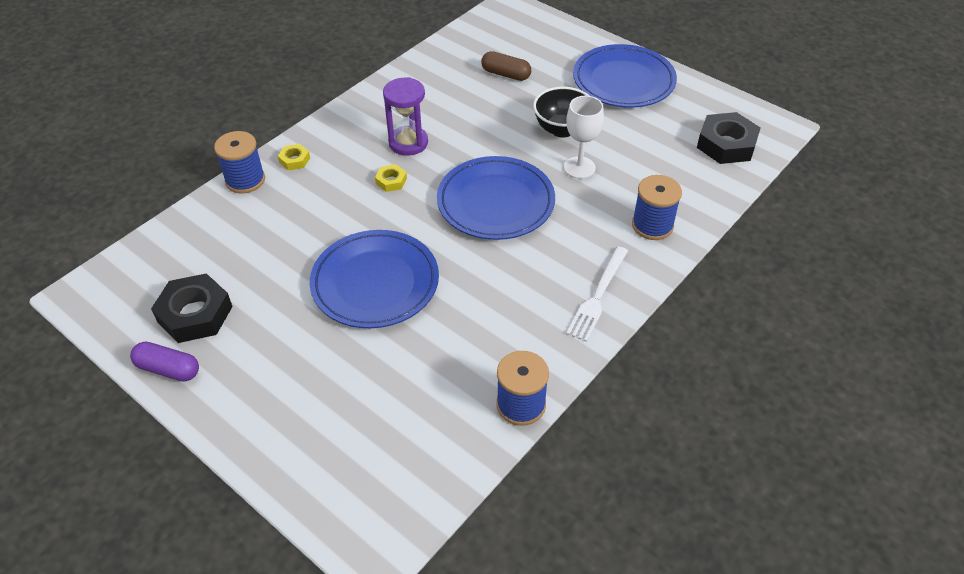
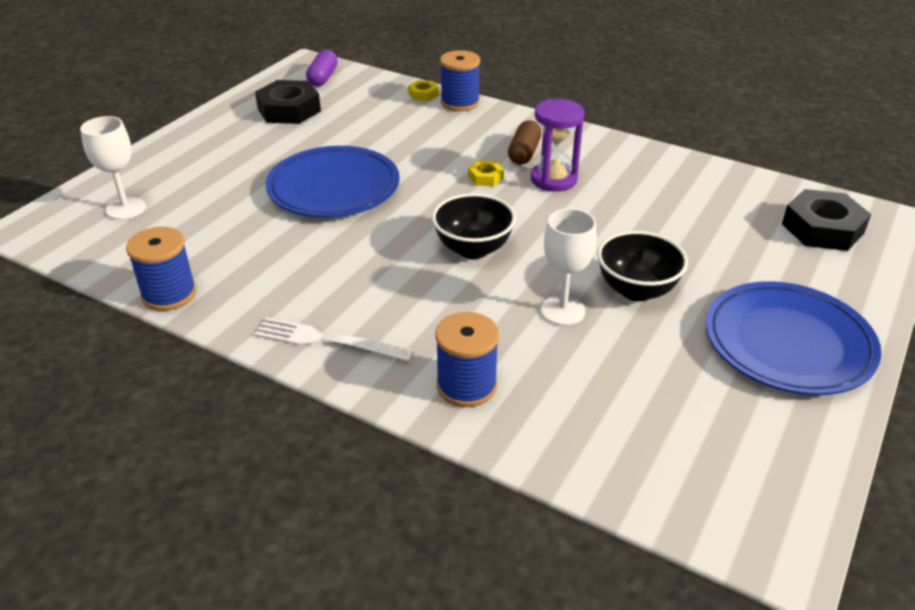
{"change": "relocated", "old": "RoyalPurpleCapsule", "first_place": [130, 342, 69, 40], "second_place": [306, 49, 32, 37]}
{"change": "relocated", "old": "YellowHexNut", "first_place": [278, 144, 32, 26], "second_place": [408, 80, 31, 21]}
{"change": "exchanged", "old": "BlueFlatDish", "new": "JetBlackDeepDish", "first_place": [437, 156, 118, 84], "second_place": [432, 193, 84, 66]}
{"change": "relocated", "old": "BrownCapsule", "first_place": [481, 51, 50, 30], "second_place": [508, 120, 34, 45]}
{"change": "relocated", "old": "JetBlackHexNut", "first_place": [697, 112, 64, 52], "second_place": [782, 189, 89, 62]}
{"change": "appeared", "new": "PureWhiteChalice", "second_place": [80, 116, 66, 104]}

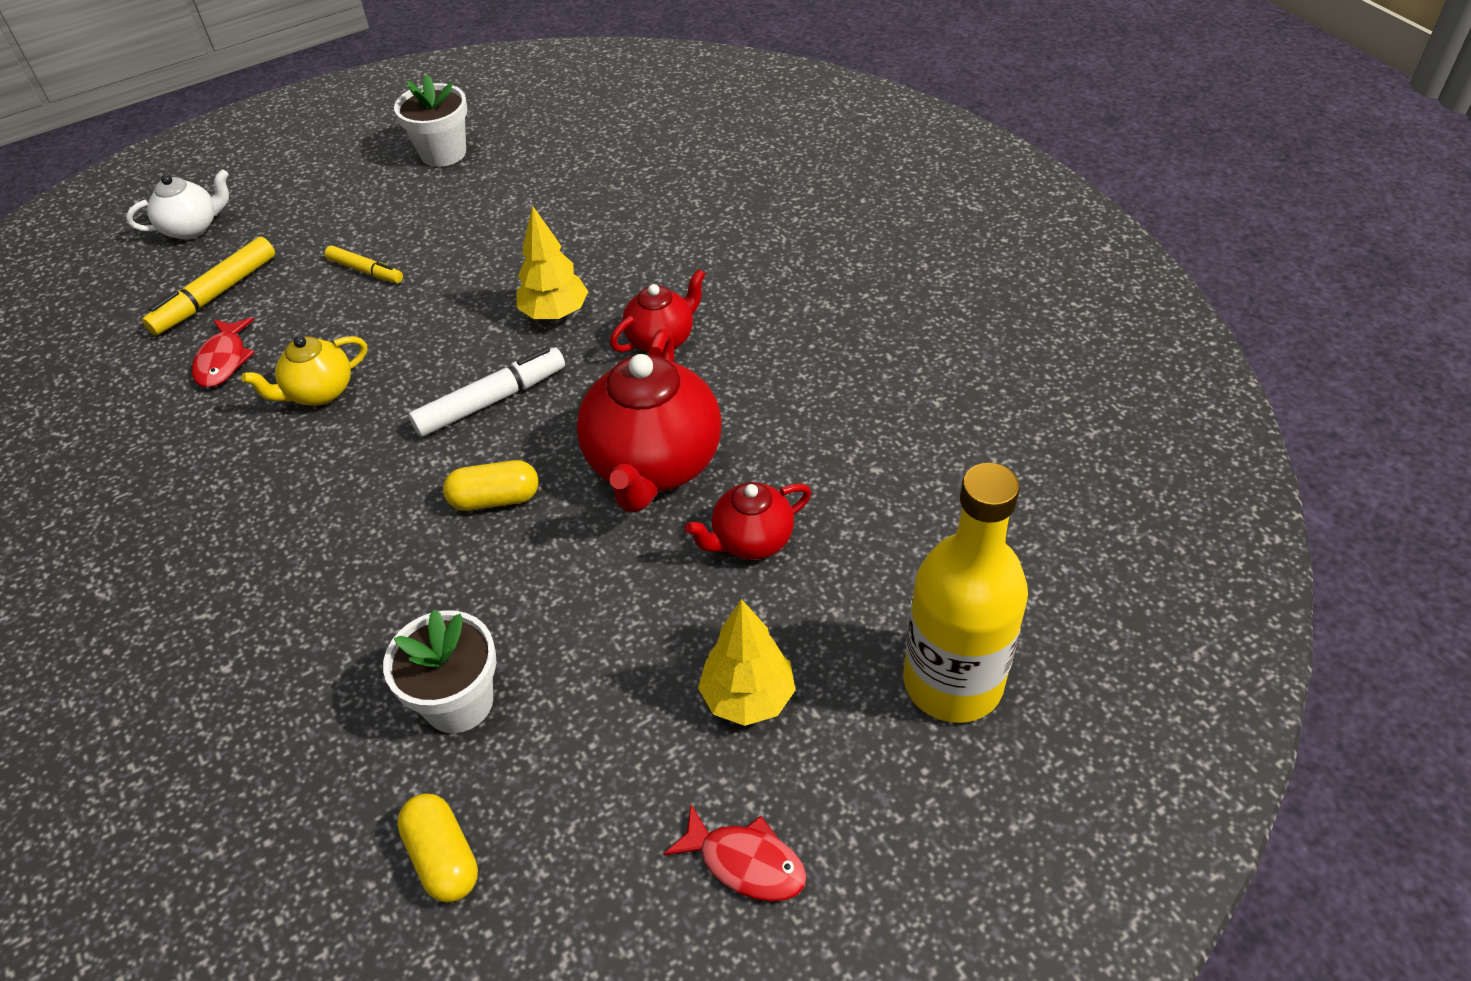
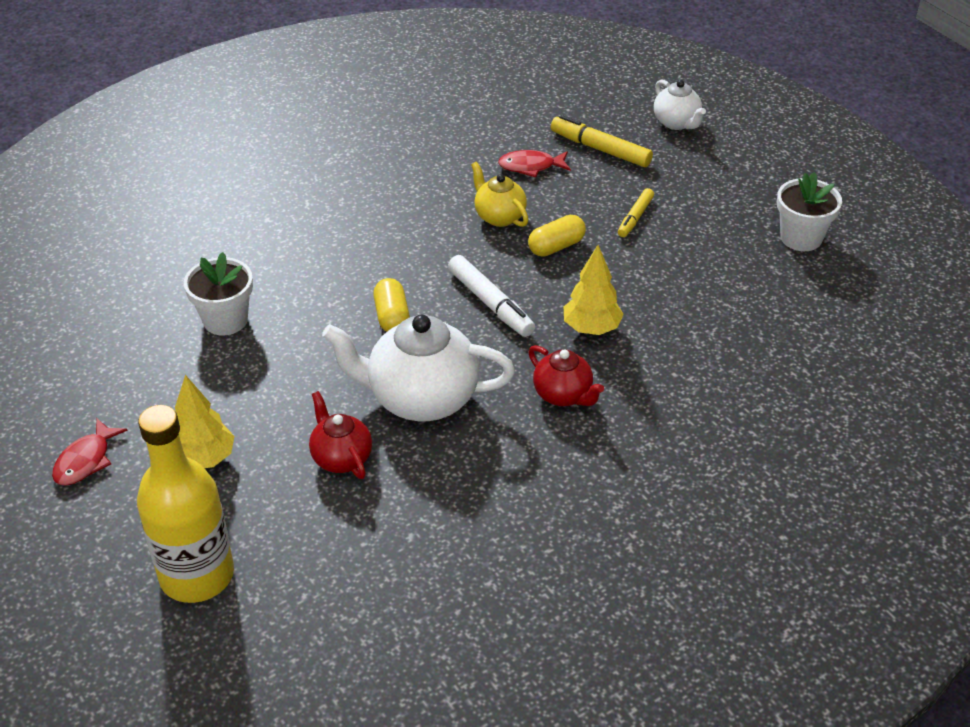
{"change": "relocated", "old": "YellowCapsule", "first_place": [397, 793, 81, 110], "second_place": [528, 215, 58, 42]}
{"change": "colour", "old": "ScarletTeapot", "new": "PureWhiteTeapot", "first_place": [577, 329, 145, 183], "second_place": [322, 315, 193, 106]}

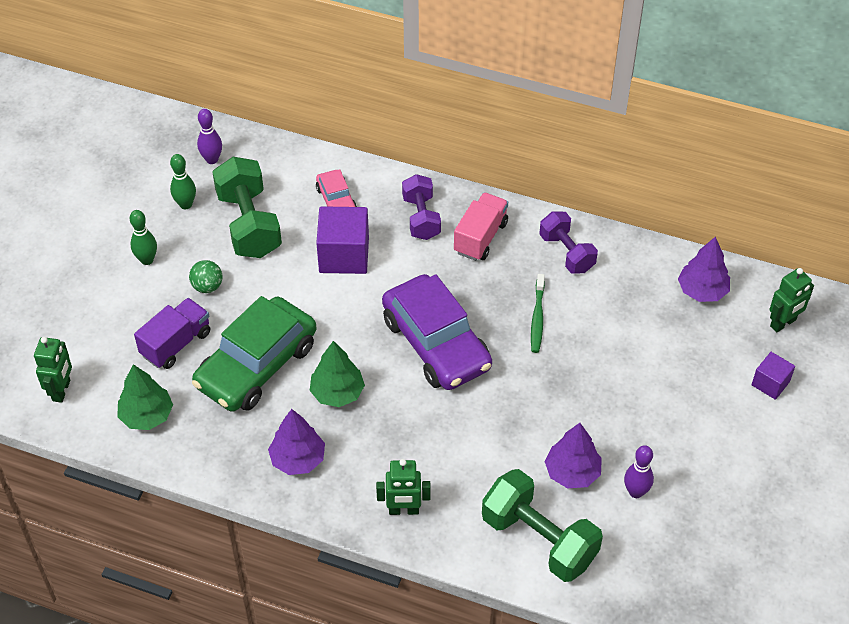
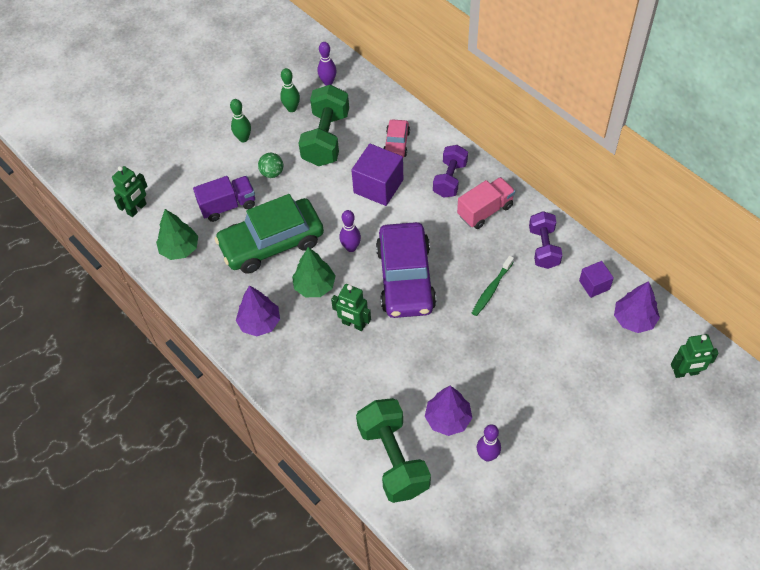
{"change": "relocated", "old": "LeafGreenRobotFigure", "first_place": [376, 459, 54, 56], "second_place": [331, 284, 40, 47]}
{"change": "relocated", "old": "RoyalPurpleCube", "first_place": [752, 352, 43, 48], "second_place": [579, 261, 35, 37]}
{"change": "appeared", "new": "RoyalPurpleBowlingPin", "second_place": [340, 210, 21, 42]}

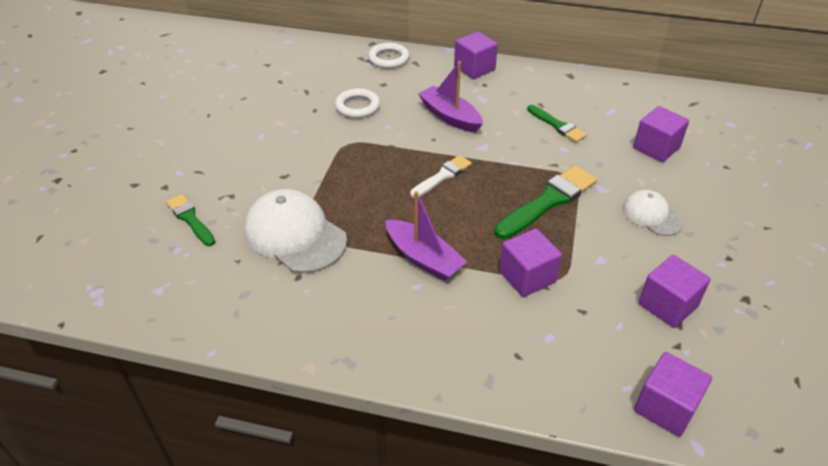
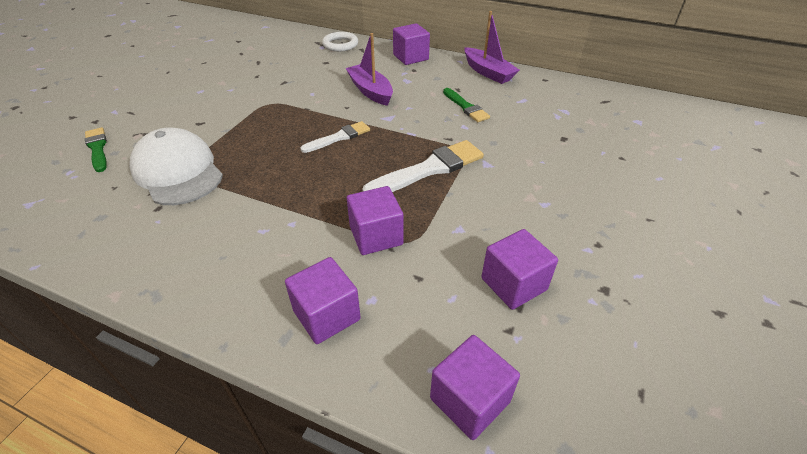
{"change": "missing", "old": "PureWhiteRing", "first_place": [335, 88, 45, 30]}
{"change": "relocated", "old": "RoyalPurpleBoat", "first_place": [385, 191, 82, 90], "second_place": [464, 11, 55, 73]}
{"change": "colour", "old": "LeafGreenPaintBrush", "new": "PureWhitePaintBrush", "first_place": [494, 165, 103, 74], "second_place": [362, 140, 122, 52]}
{"change": "missing", "old": "PureWhiteBaseballCap", "first_place": [622, 190, 62, 46]}
{"change": "relocated", "old": "RoyalPurpleCube", "first_place": [633, 106, 56, 56], "second_place": [285, 257, 76, 87]}

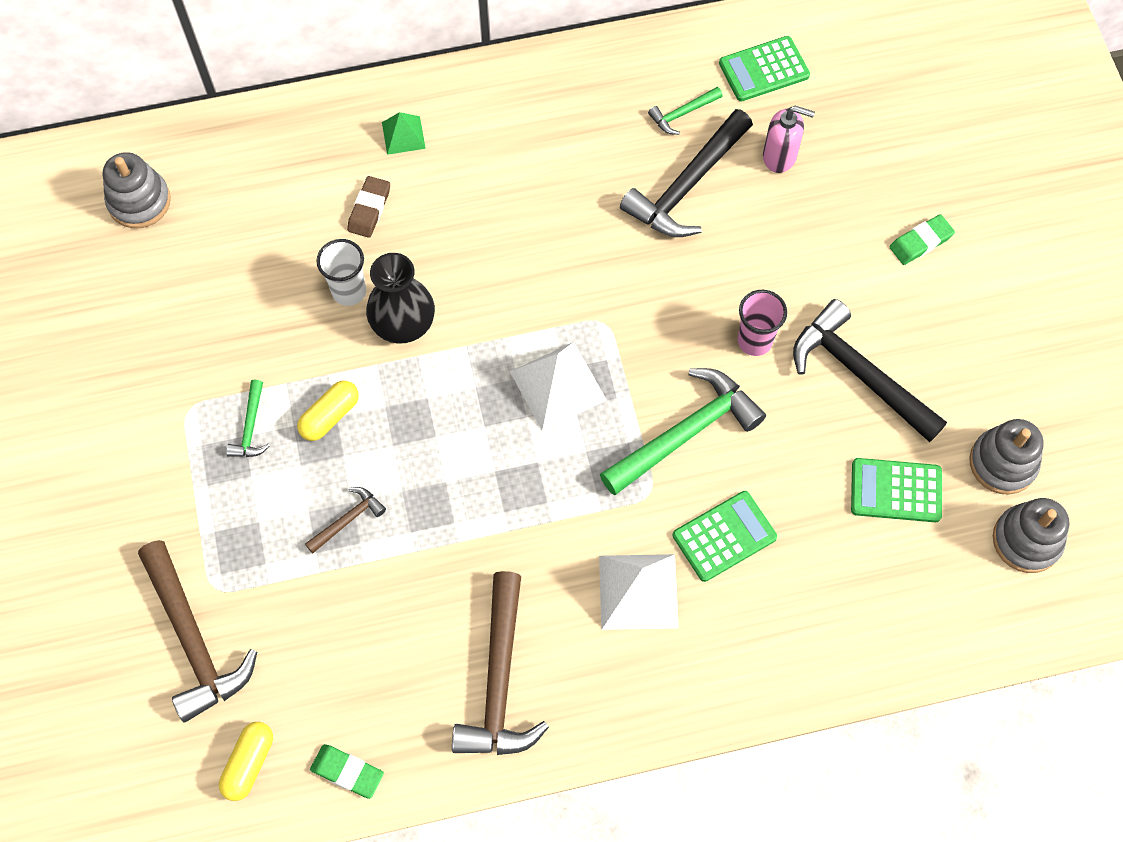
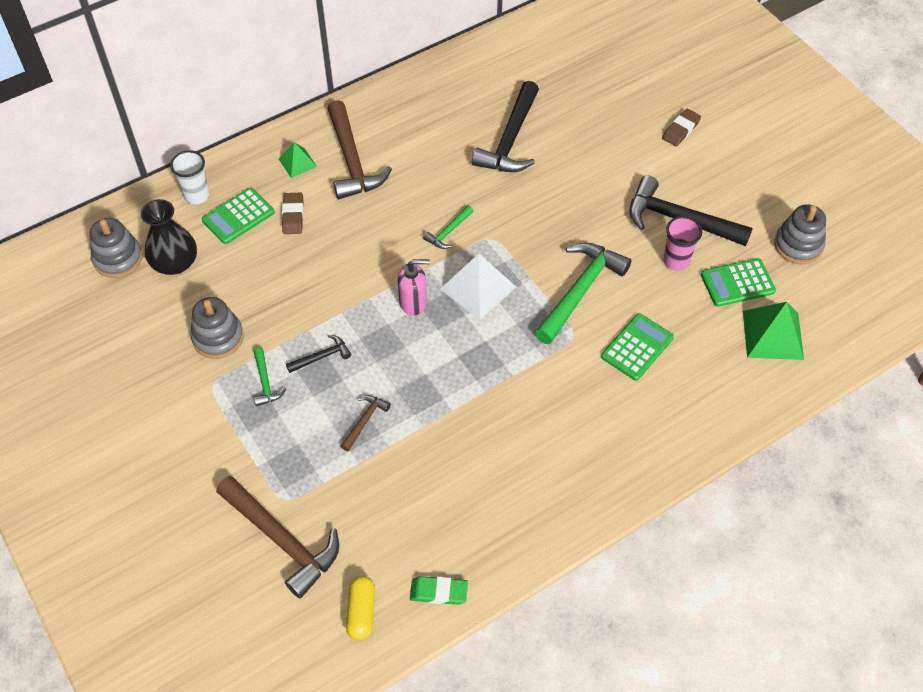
{"change": "exchanged", "old": "YellowCapsule", "new": "JetBlackHammer", "first_place": [297, 381, 62, 60], "second_place": [286, 335, 65, 38]}
{"change": "relocated", "old": "PureWhiteTumbler", "first_place": [316, 239, 50, 67], "second_place": [170, 150, 39, 54]}
{"change": "relocated", "old": "JetBlackFlowerVase", "first_place": [366, 253, 69, 91], "second_place": [141, 199, 56, 76]}
{"change": "relocated", "old": "BrownHammer", "first_place": [452, 571, 97, 184], "second_place": [327, 100, 65, 99]}
{"change": "missing", "old": "PureWhiteSolidPyramid", "first_place": [599, 554, 80, 76]}
{"change": "relocated", "old": "LeafGreenHammer", "first_place": [648, 87, 75, 48], "second_place": [423, 205, 50, 44]}
{"change": "relocated", "old": "LeafGreenPocketCalculator", "first_place": [719, 36, 91, 65], "second_place": [202, 188, 73, 56]}
{"change": "relocated", "old": "RosyTumbler", "first_place": [738, 290, 49, 66], "second_place": [663, 216, 39, 55]}
{"change": "relocated", "old": "RosySoapDispenser", "first_place": [763, 106, 52, 67], "second_place": [398, 259, 32, 57]}
{"change": "colour", "old": "LeafGreenGumEraser", "new": "BrownGumEraser", "first_place": [890, 214, 65, 51], "second_place": [662, 109, 39, 38]}
{"change": "relocated", "old": "GreyStackingToy", "first_place": [993, 498, 76, 75], "second_place": [190, 297, 54, 62]}
{"change": "appeared", "new": "LeafGreenSolidPyramid", "second_place": [743, 302, 61, 58]}

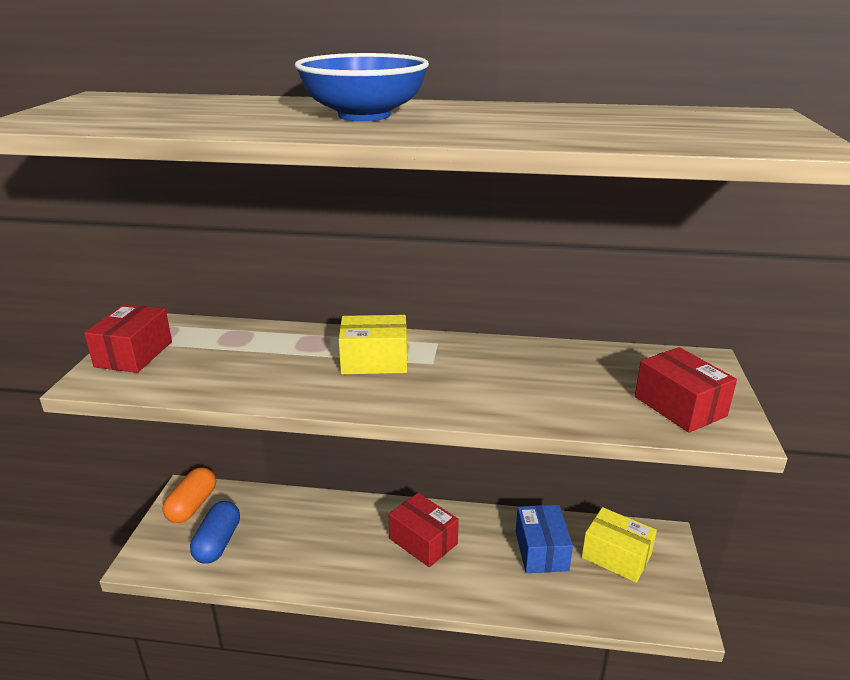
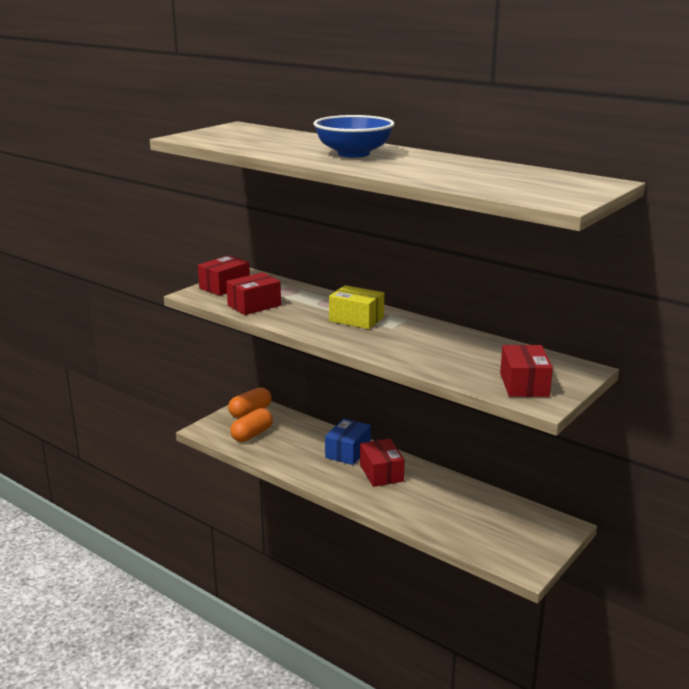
{"change": "colour", "old": "BlueCapsule", "new": "OrangeCapsule", "first_place": [190, 501, 50, 63], "second_place": [230, 408, 43, 34]}
{"change": "relocated", "old": "BlueParcel", "first_place": [515, 505, 58, 68], "second_place": [325, 418, 46, 47]}
{"change": "missing", "old": "YellowParcel", "first_place": [582, 507, 75, 76]}
{"change": "appeared", "new": "ScarletParcel", "second_place": [226, 272, 55, 43]}

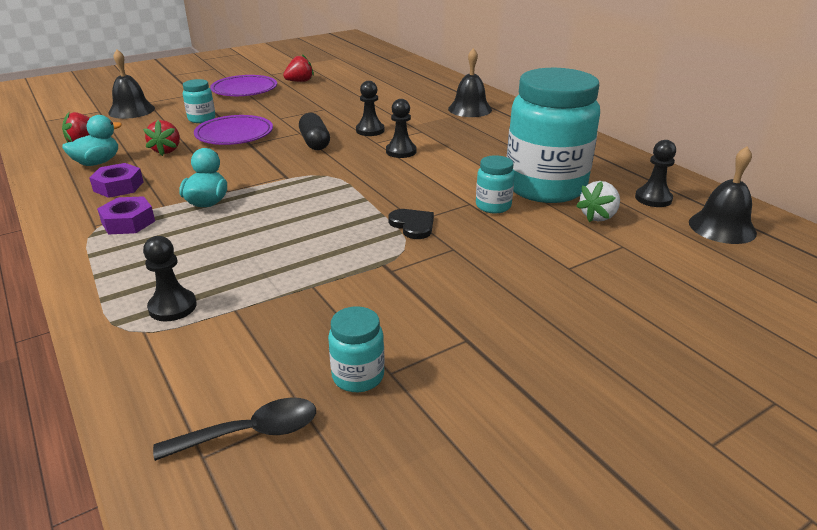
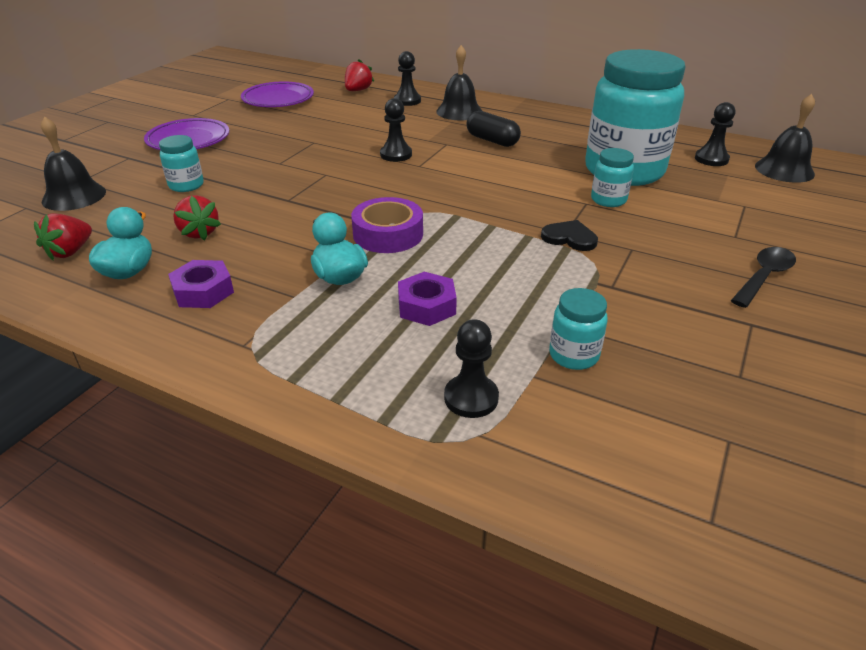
{"change": "relocated", "old": "RoyalPurpleHexNut", "first_place": [97, 196, 58, 39], "second_place": [398, 272, 59, 54]}
{"change": "relocated", "old": "JetBlackTeaspoon", "first_place": [153, 398, 163, 63], "second_place": [731, 247, 65, 61]}
{"change": "relocated", "old": "RoyalPurpleFlatDish", "first_place": [194, 115, 79, 30], "second_place": [241, 81, 73, 26]}
{"change": "relocated", "old": "ScarletToyStrawberry", "first_place": [283, 54, 31, 28], "second_place": [345, 59, 29, 32]}
{"change": "relocated", "old": "JetBlackCapsule", "first_place": [299, 113, 31, 37], "second_place": [466, 111, 55, 36]}
{"change": "relocated", "old": "AquaJamJar", "first_place": [328, 306, 57, 86], "second_place": [549, 288, 59, 82]}
{"change": "relocated", "old": "JetBlackChessPawn", "first_place": [386, 99, 30, 59], "second_place": [394, 51, 27, 55]}
{"change": "missing", "old": "PureWhiteToyStrawberry", "first_place": [576, 181, 44, 41]}
{"change": "appeared", "new": "RoyalPurpleTape", "second_place": [351, 197, 72, 56]}

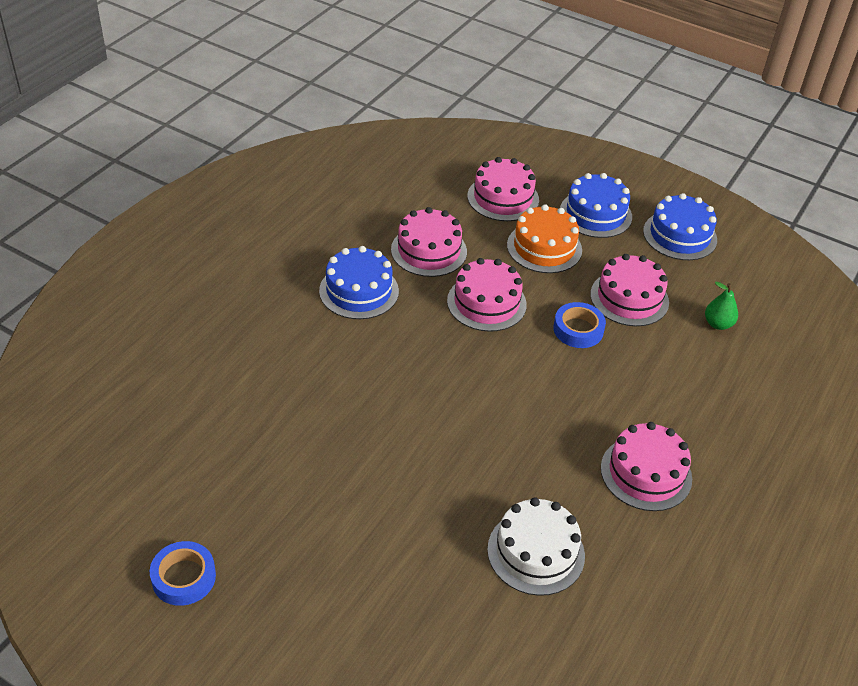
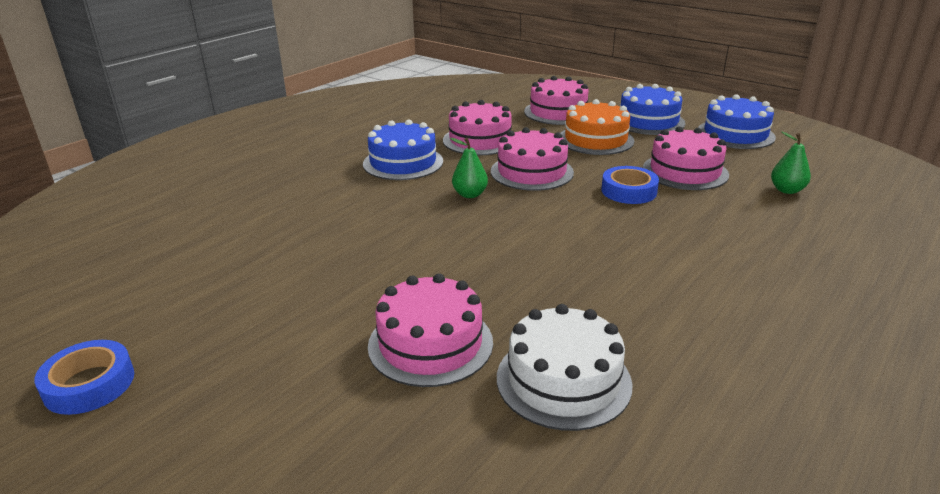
{"change": "relocated", "old": "RosyCake", "first_place": [601, 422, 91, 89], "second_place": [368, 274, 125, 113]}
{"change": "appeared", "new": "LeafGreenPearFruit", "second_place": [450, 138, 38, 60]}

